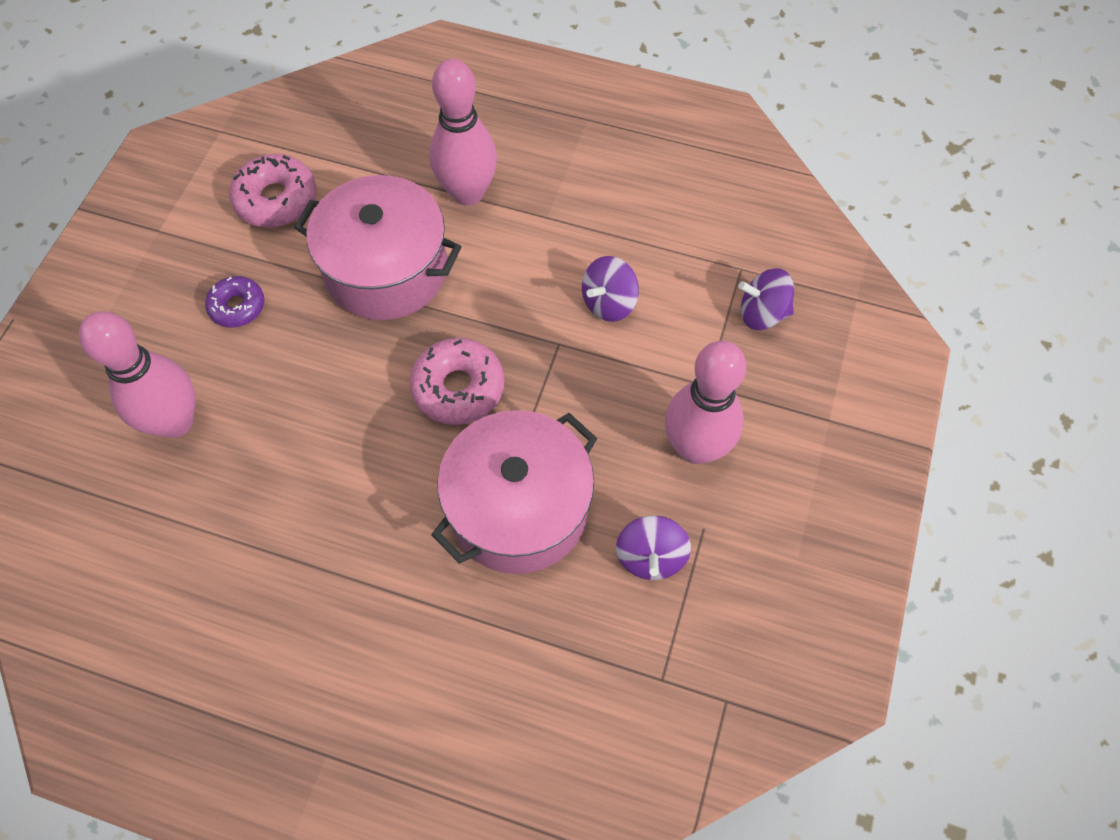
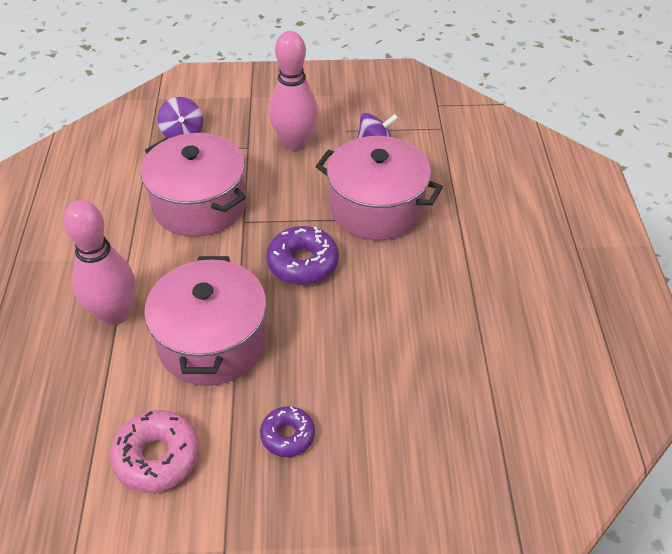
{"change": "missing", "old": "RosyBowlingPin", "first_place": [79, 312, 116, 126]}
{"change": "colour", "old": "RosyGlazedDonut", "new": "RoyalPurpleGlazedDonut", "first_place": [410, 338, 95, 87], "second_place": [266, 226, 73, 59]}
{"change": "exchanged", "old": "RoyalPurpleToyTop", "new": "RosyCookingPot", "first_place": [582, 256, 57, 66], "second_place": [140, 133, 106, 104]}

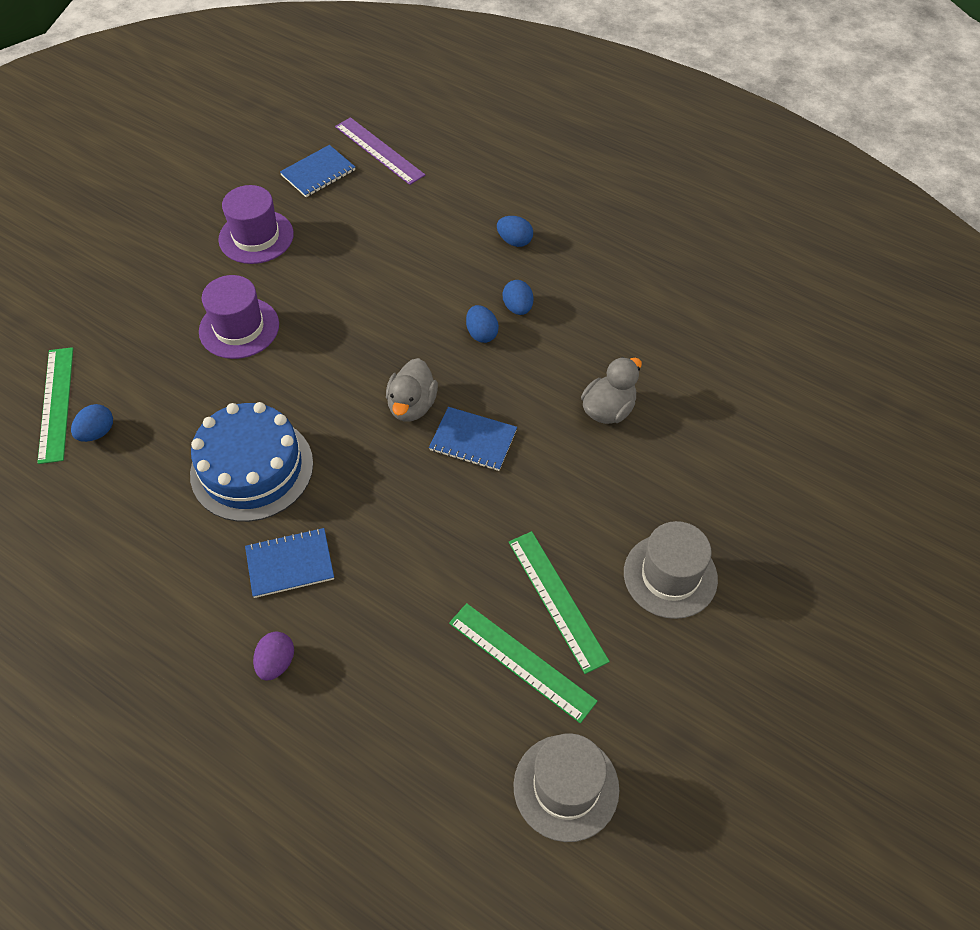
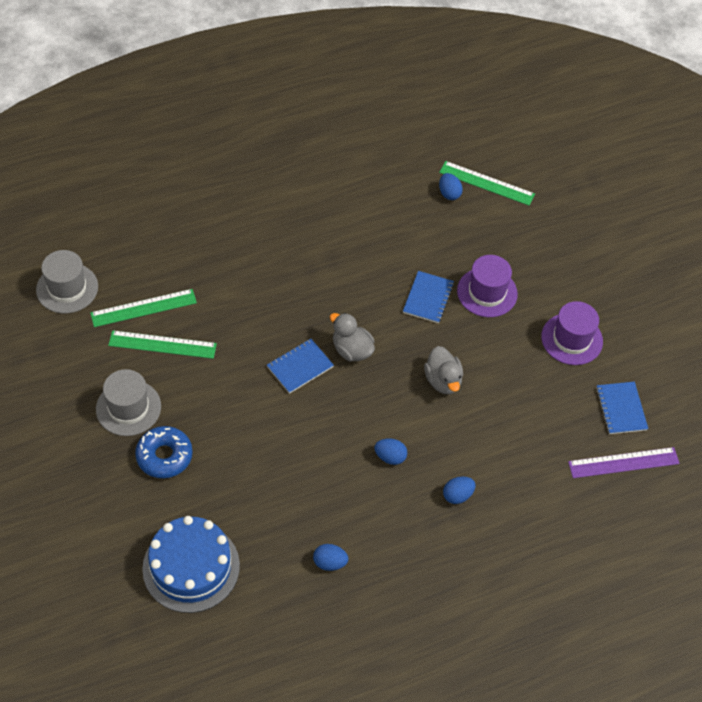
{"change": "relocated", "old": "BlueCake", "first_place": [190, 402, 123, 120], "second_place": [142, 516, 98, 97]}
{"change": "relocated", "old": "BlueNotepad", "first_place": [245, 528, 89, 70], "second_place": [403, 271, 51, 52]}
{"change": "missing", "old": "RoyalPurpleToyEgg", "first_place": [253, 632, 41, 48]}
{"change": "relocated", "old": "BlueToyEgg", "first_place": [466, 305, 33, 38], "second_place": [313, 544, 35, 27]}
{"change": "relocated", "old": "GreyToyDuck", "first_place": [581, 357, 61, 67], "second_place": [424, 346, 39, 48]}
{"change": "appeared", "new": "BlueGlazedDonut", "second_place": [135, 426, 58, 52]}

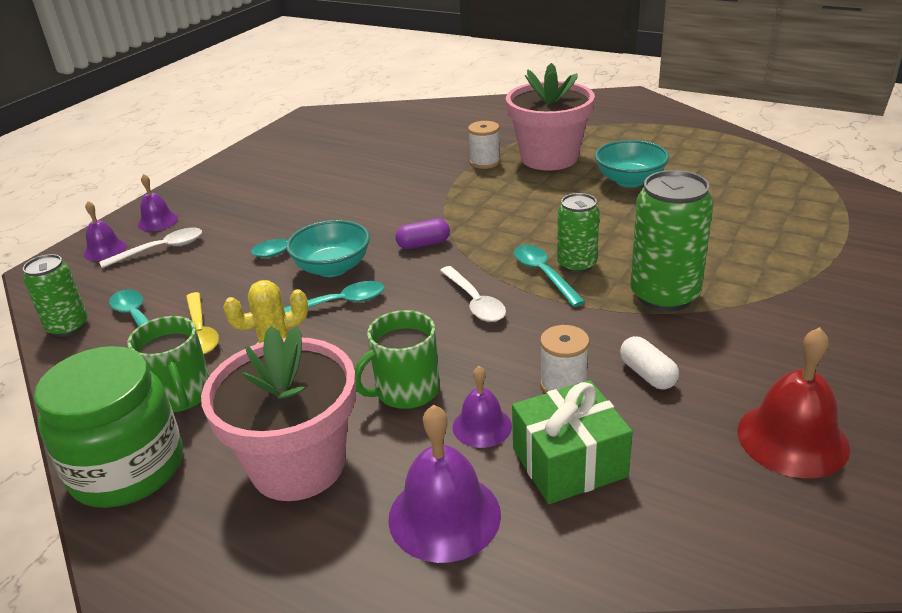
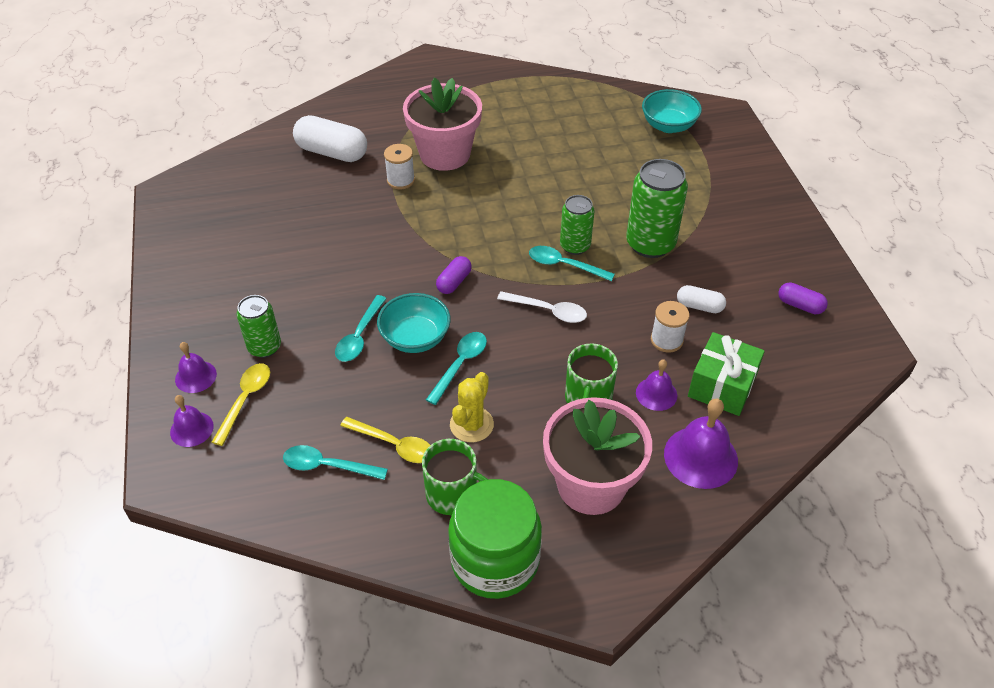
{"change": "relocated", "old": "LeafGreenTin", "first_place": [23, 254, 65, 83], "second_place": [237, 295, 44, 63]}
{"change": "colour", "old": "PureWhiteTeaspoon", "new": "YellowTeaspoon", "first_place": [99, 228, 103, 40], "second_place": [212, 363, 58, 83]}
{"change": "relocated", "old": "AquaDeepDish", "first_place": [595, 140, 74, 48], "second_place": [642, 89, 60, 44]}
{"change": "exchanged", "old": "ScarletBell", "new": "RoyalPurpleCapsule", "first_place": [737, 327, 113, 151], "second_place": [778, 282, 50, 32]}
{"change": "appeared", "new": "PureWhiteCapsule", "second_place": [293, 115, 74, 47]}

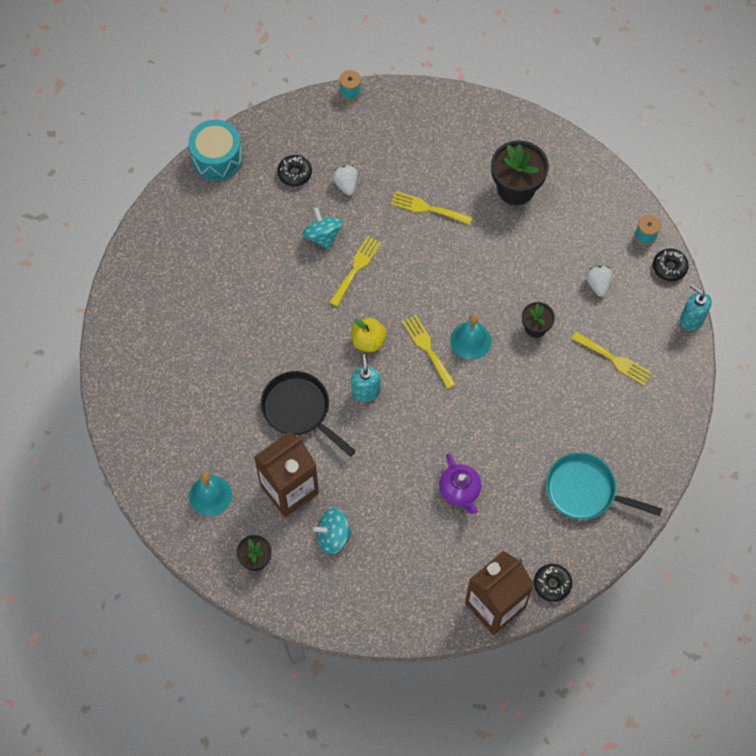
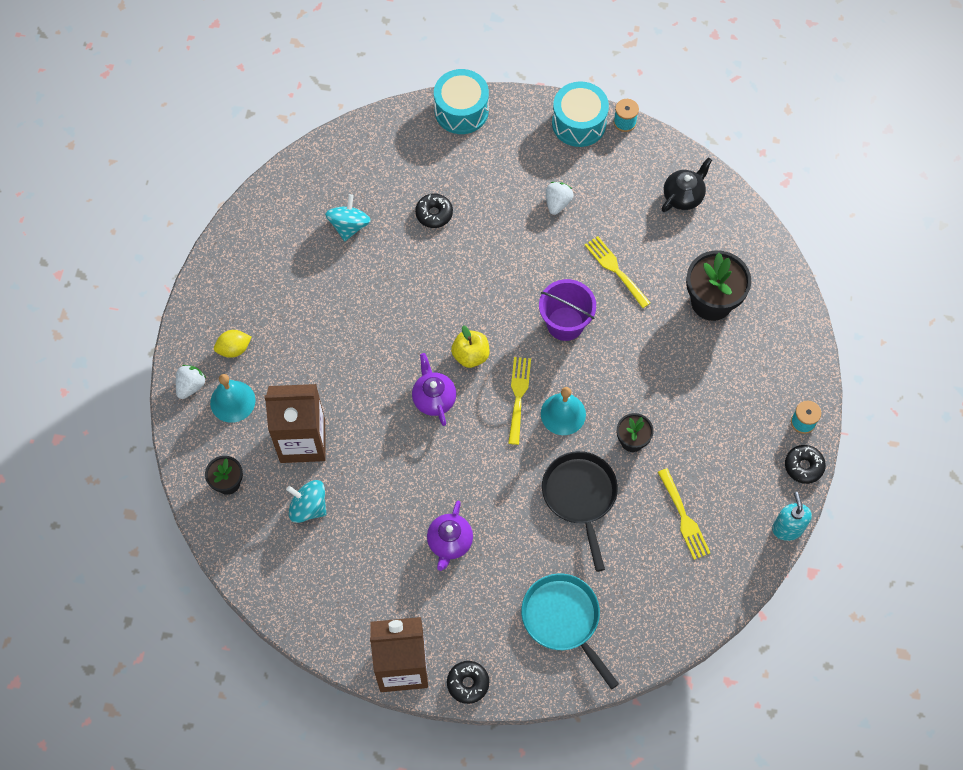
{"change": "relocated", "old": "JetBlackFryingPan", "first_place": [261, 371, 95, 86], "second_place": [542, 451, 76, 121]}
{"change": "relocated", "old": "JetBlackGlazedDonut", "first_place": [277, 155, 35, 32], "second_place": [415, 193, 38, 35]}
{"change": "relocated", "old": "AquaToyTop", "first_place": [302, 207, 41, 43], "second_place": [325, 194, 46, 47]}
{"change": "missing", "old": "YellowTableFork", "first_place": [329, 236, 52, 71]}
{"change": "exchanged", "old": "AquaSoapDispenser", "new": "RoyalPurpleTeapot", "first_place": [351, 354, 29, 48], "second_place": [412, 353, 44, 73]}
{"change": "relocated", "old": "PureWhiteToyStrawberry", "first_place": [586, 265, 27, 32], "second_place": [176, 365, 30, 34]}
{"change": "appeared", "new": "YellowCitrusFruit", "second_place": [214, 330, 38, 28]}
{"change": "appeared", "new": "RoyalPurplePail", "second_place": [539, 279, 57, 62]}
{"change": "appeared", "new": "AquaToyDrum", "second_place": [552, 82, 57, 65]}
{"change": "appeared", "new": "JetBlackTeapot", "second_place": [662, 157, 50, 55]}

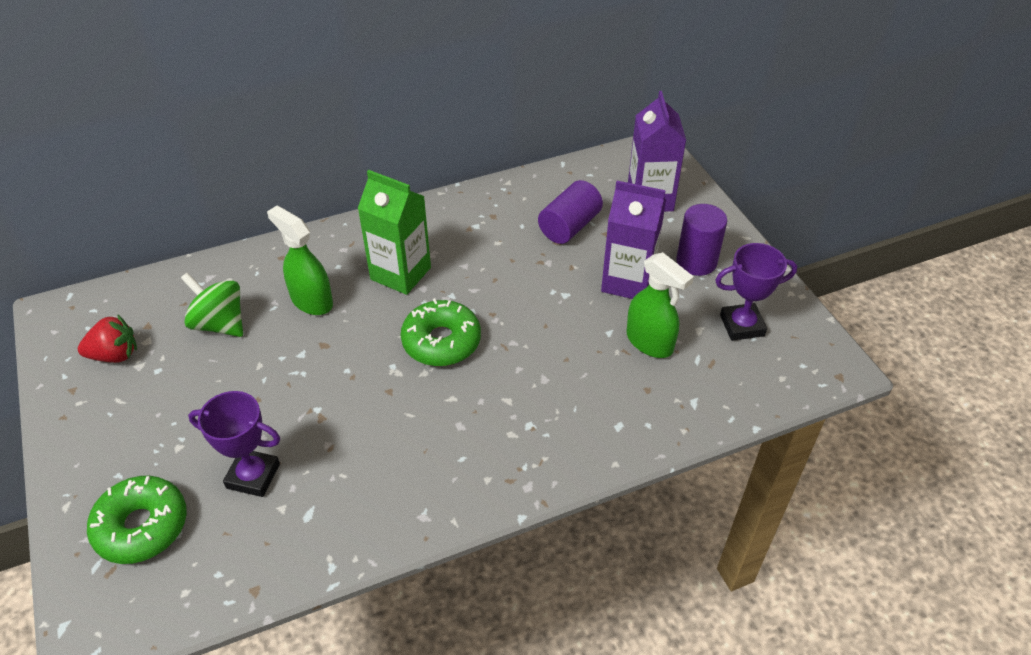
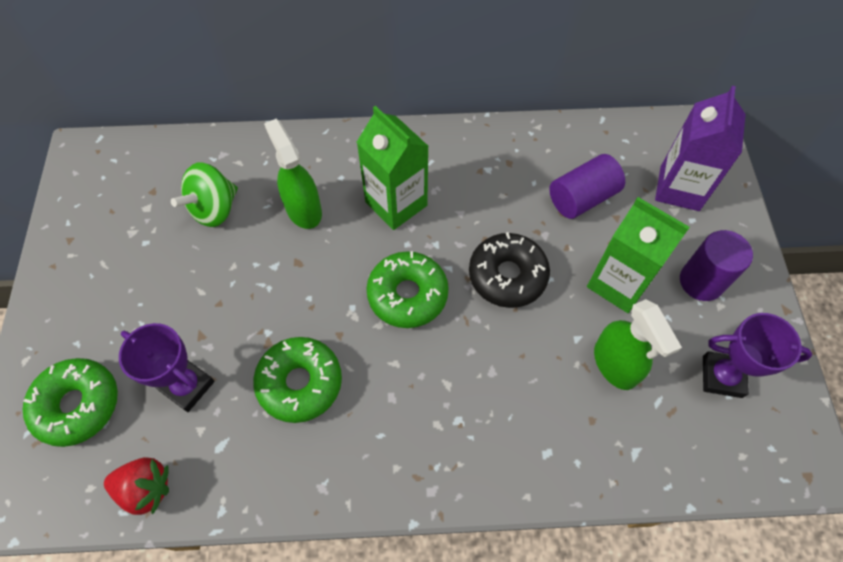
{"change": "relocated", "old": "ScarletToyStrawberry", "first_place": [78, 314, 59, 49], "second_place": [104, 457, 65, 58]}
{"change": "spun", "old": "LeafGreenToyTop", "first_place": [181, 272, 62, 65], "second_place": [171, 162, 67, 65], "degrees": -105}
{"change": "colour", "old": "RoyalPurpleMilkCarton", "new": "LeafGreenMilkCarton", "first_place": [601, 181, 65, 118], "second_place": [587, 197, 103, 116]}
{"change": "appeared", "new": "LeafGreenGlazedDonut", "second_place": [253, 337, 89, 86]}
{"change": "appeared", "new": "JetBlackGlazedDonut", "second_place": [469, 232, 81, 76]}

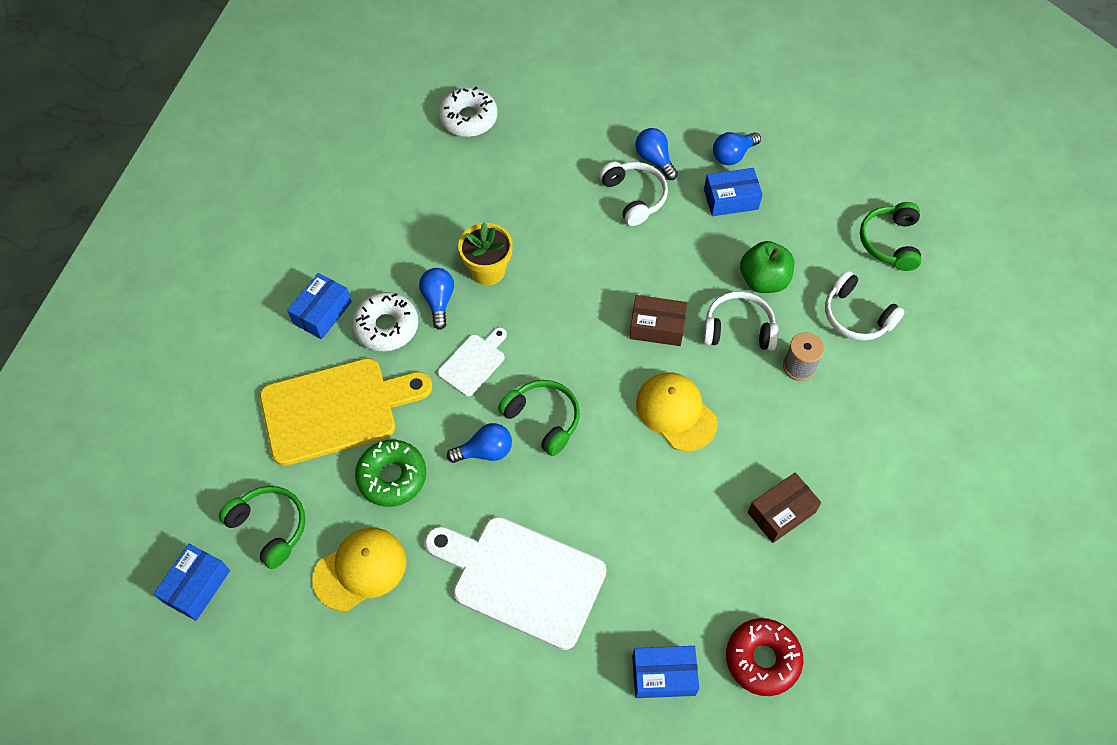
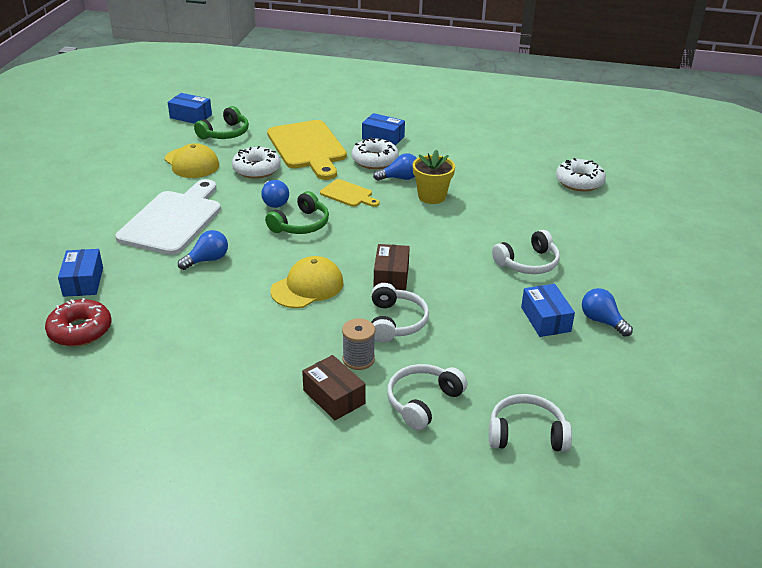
{"change": "colour", "old": "LeafGreenGlazedDonut", "new": "PureWhiteGlazedDonut", "first_place": [355, 440, 71, 67], "second_place": [232, 146, 49, 33]}
{"change": "colour", "old": "PureWhiteBreadBoard", "new": "YellowBreadBoard", "first_place": [437, 327, 70, 69], "second_place": [320, 179, 60, 28]}
{"change": "relocated", "old": "BlueLightbulb", "first_place": [635, 128, 43, 52], "second_place": [178, 230, 50, 40]}
{"change": "missing", "old": "LeafGreenApple", "first_place": [740, 241, 54, 52]}
{"change": "relocated", "old": "BrownParcel", "first_place": [748, 472, 73, 71], "second_place": [302, 355, 64, 65]}
{"change": "colour", "old": "LeafGreenHeadset", "new": "PureWhiteHeadset", "first_place": [860, 202, 61, 69], "second_place": [489, 394, 83, 58]}

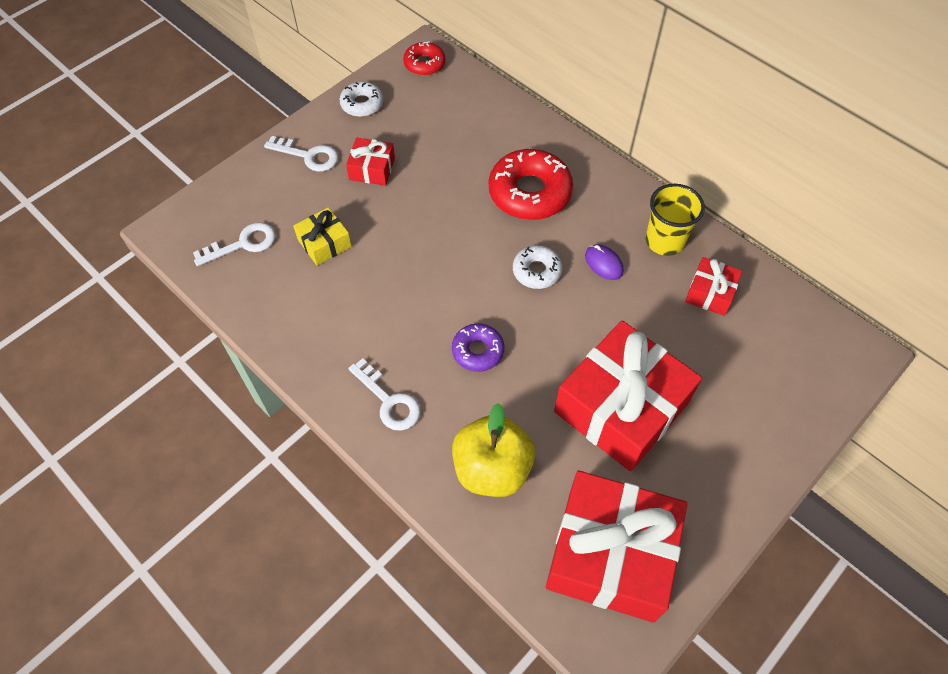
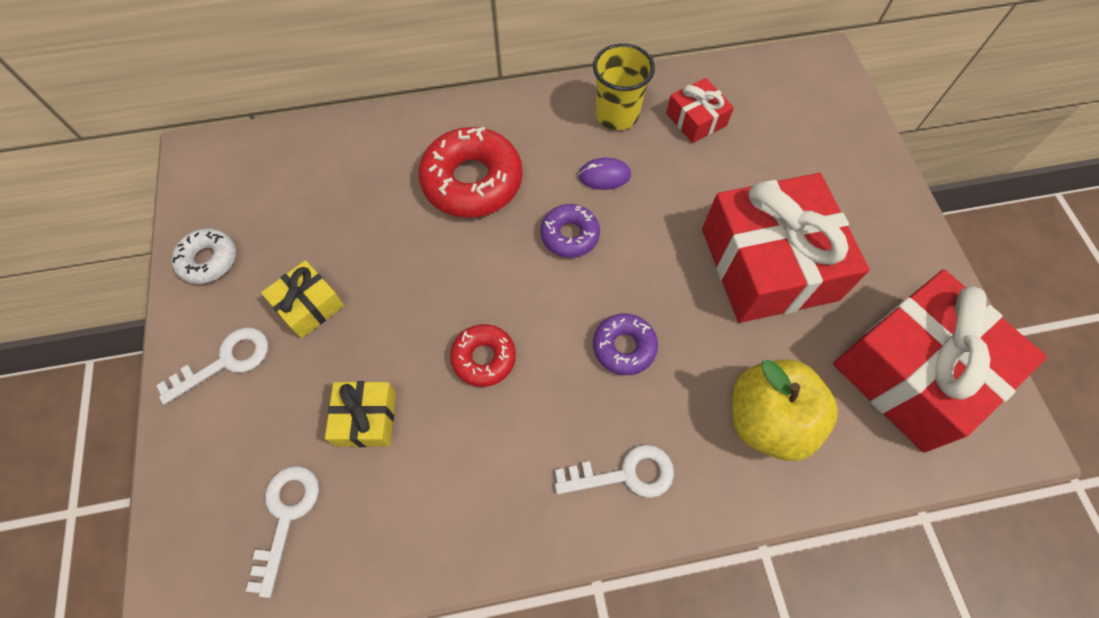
{"change": "colour", "old": "ScarletGift", "new": "YellowGift", "first_place": [346, 138, 49, 48], "second_place": [261, 260, 83, 79]}
{"change": "relocated", "old": "ScarletGlazedDonut", "first_place": [403, 41, 42, 35], "second_place": [450, 324, 66, 63]}
{"change": "colour", "old": "PureWhiteGlazedDonut", "new": "RoyalPurpleGlazedDonut", "first_place": [513, 245, 49, 44], "second_place": [541, 204, 59, 54]}

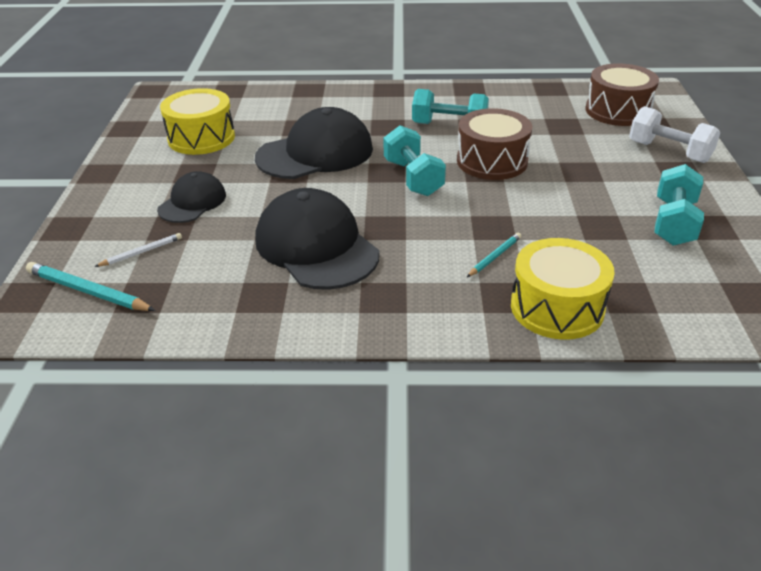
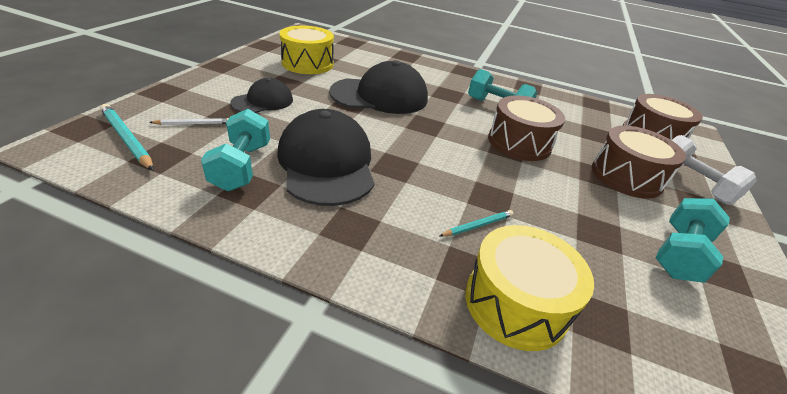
{"change": "relocated", "old": "AquaHandWeight", "first_place": [383, 125, 63, 71], "second_place": [201, 109, 69, 82]}
{"change": "appeared", "new": "BrownToyDrum", "second_place": [592, 126, 94, 73]}

